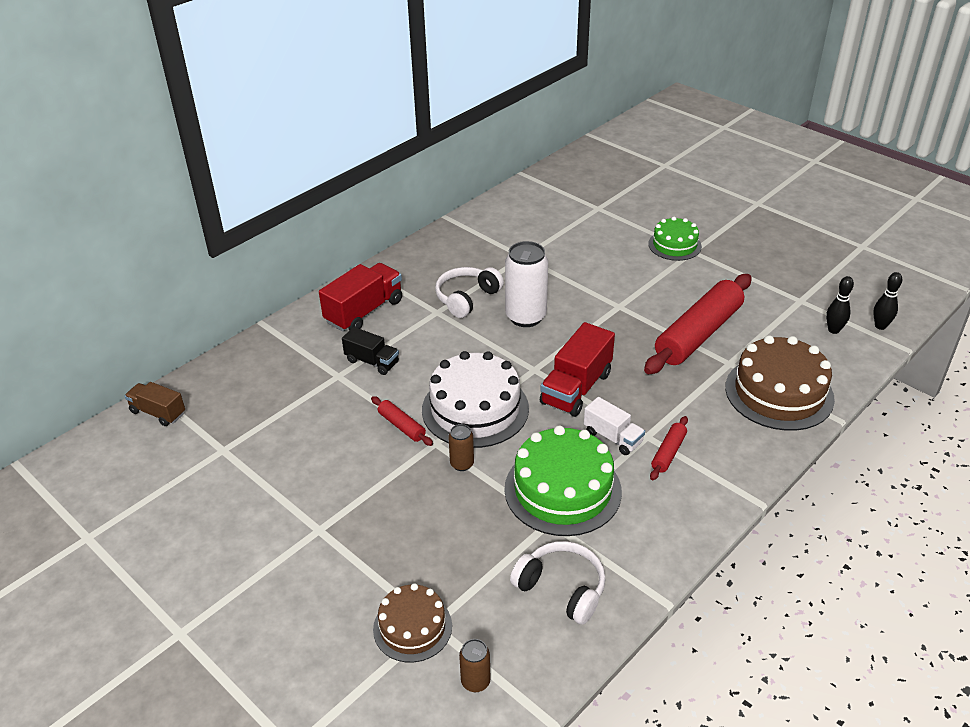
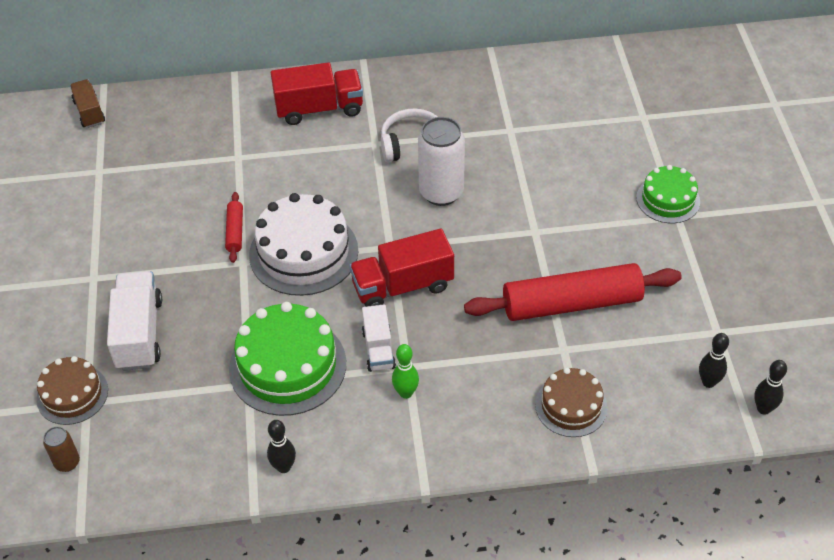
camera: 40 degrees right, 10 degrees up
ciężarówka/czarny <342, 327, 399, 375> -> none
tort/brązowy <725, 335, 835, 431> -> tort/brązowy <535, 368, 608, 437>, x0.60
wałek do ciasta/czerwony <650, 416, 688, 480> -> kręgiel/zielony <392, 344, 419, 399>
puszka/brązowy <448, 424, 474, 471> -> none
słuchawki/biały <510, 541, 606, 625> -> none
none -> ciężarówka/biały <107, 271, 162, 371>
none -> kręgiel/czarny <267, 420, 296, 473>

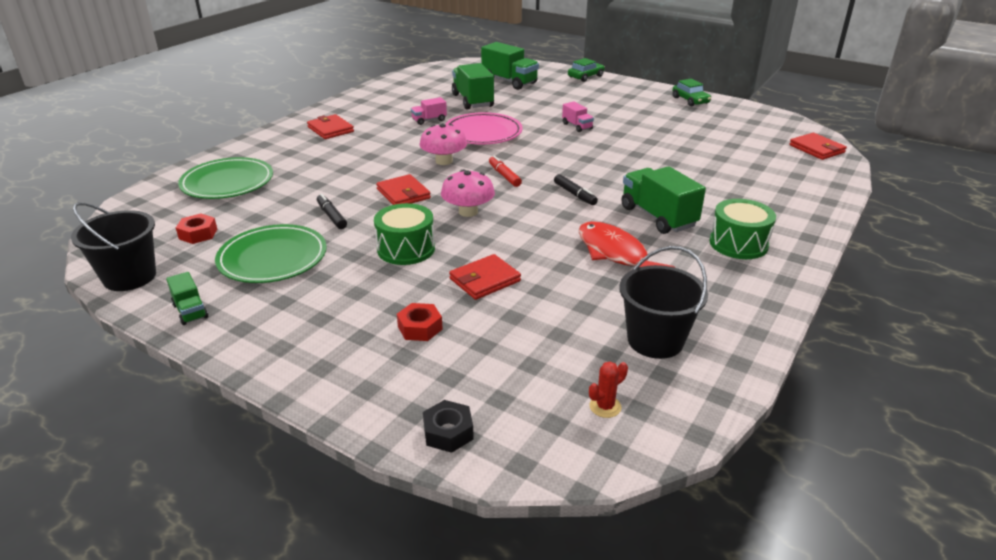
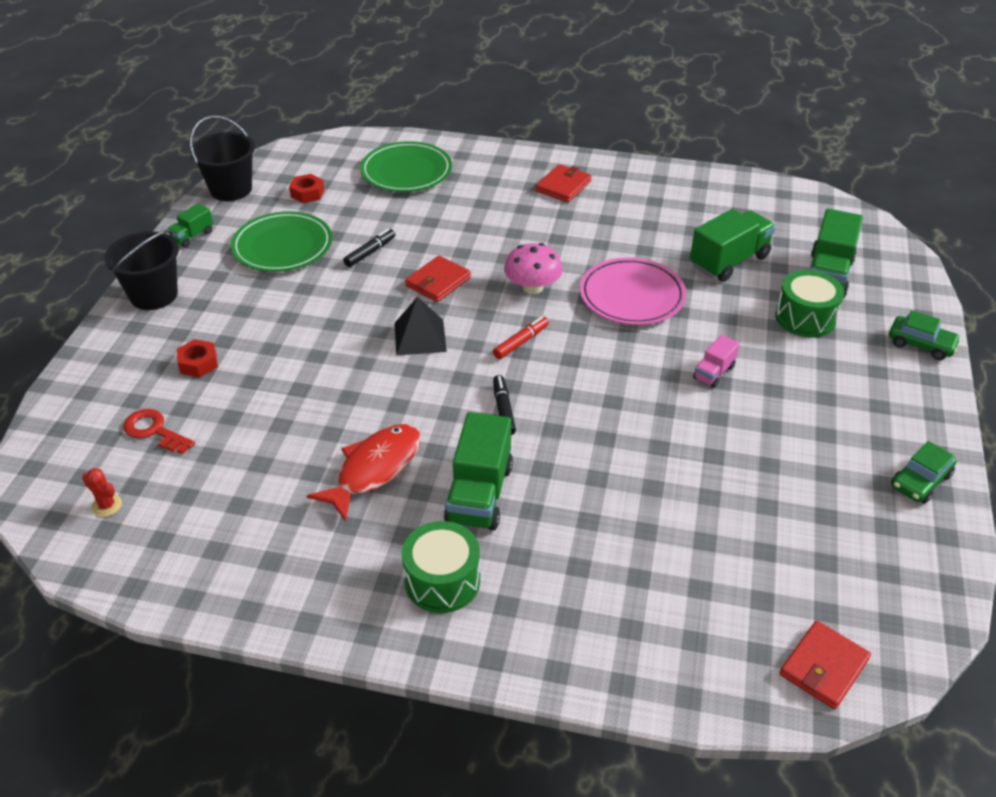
camera: 70 degrees right, 10 degrees up
ciężarówka/różowy <411, 97, 447, 125> -> none
ciężarówka/zielony <622, 166, 706, 234> -> ciężarówka/zielony <444, 412, 513, 531>, 150 degrees clockwise
grzyb/różowy <441, 170, 495, 217> -> piramida/czarny <395, 297, 447, 356>
flamaster/czarny <554, 174, 598, 205> -> flamaster/czarny <493, 375, 516, 435>, 135 degrees clockwise
bęben/zielony <374, 203, 435, 265> -> bęben/zielony <775, 270, 844, 338>, moved
wiadro/czarny <619, 246, 708, 359> -> wiadro/czarny <104, 229, 179, 310>, moved
portfel/czerwony <449, 254, 521, 300> -> none
nakrętka/czarny <423, 400, 474, 453> -> none
none -> klucz/czerwony <123, 409, 195, 454>

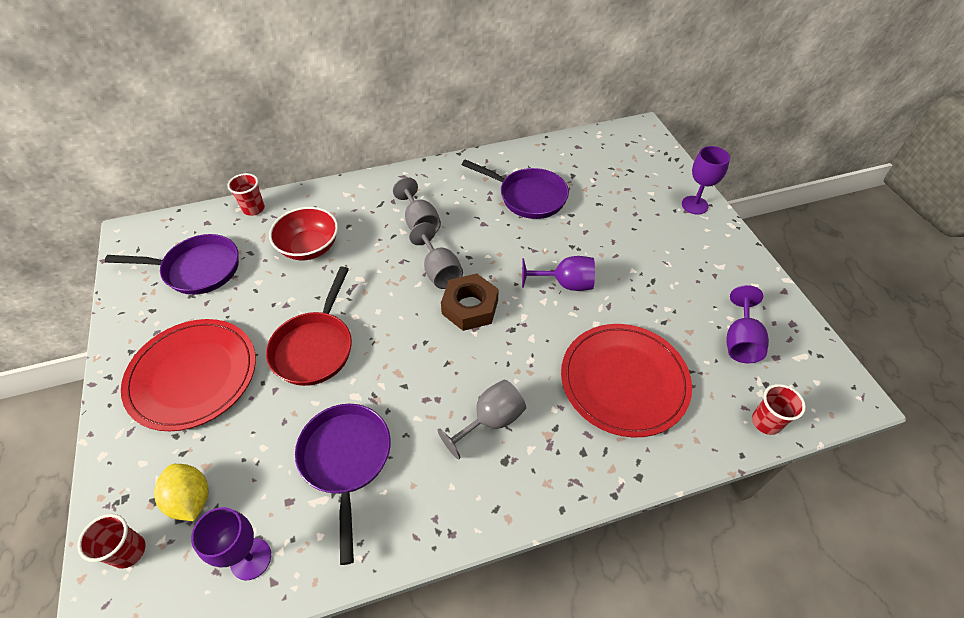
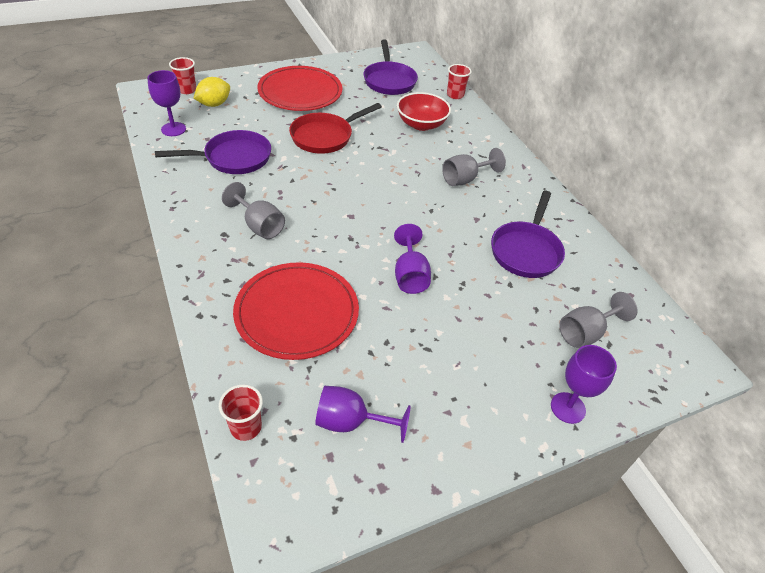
camera: 80 degrees right, 5 degrees down
kielich/szary <409, 222, 463, 289> -> kielich/szary <559, 292, 638, 348>, moved
patelnia/czerwony <266, 267, 352, 386> -> patelnia/czerwony <289, 103, 382, 154>, 45 degrees counterclockwise
nakrętka/brązowy <441, 274, 499, 331> -> none

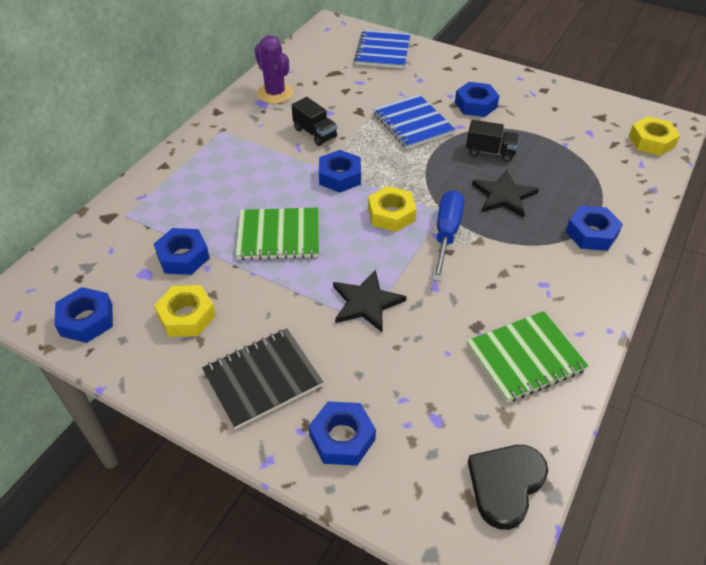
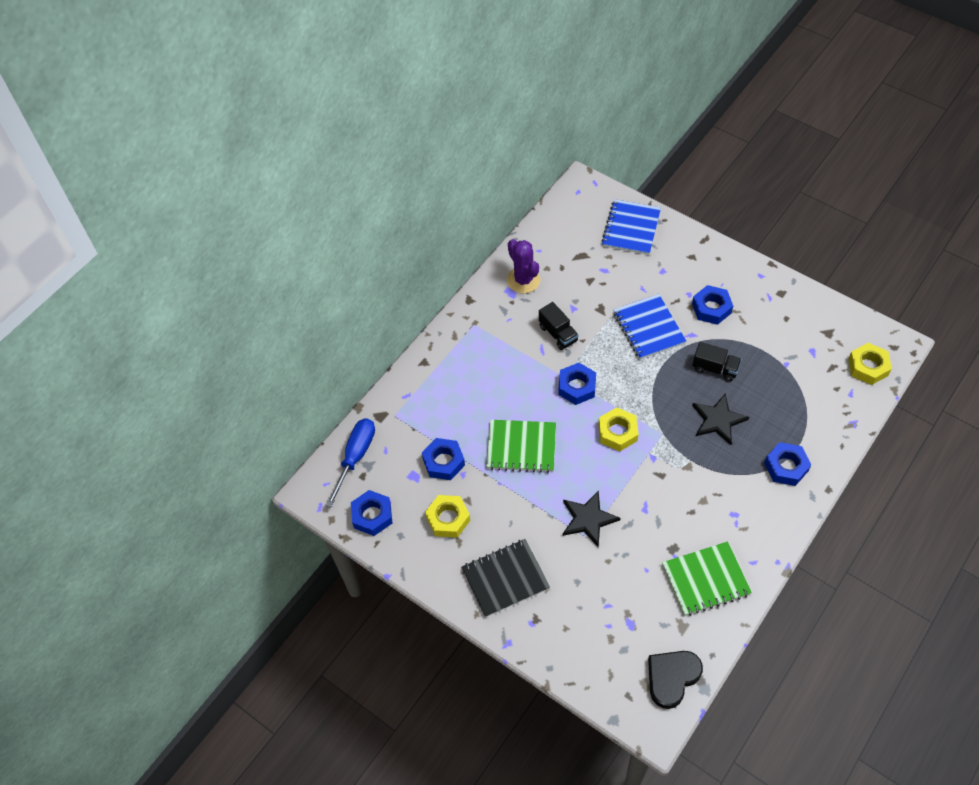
camera: 10 degrees right, 10 degrees up
śrubokręt/niebieski <432, 190, 465, 281> -> śrubokręt/niebieski <326, 419, 375, 508>, moved
nakrętka/niebieski <309, 401, 376, 466> -> none

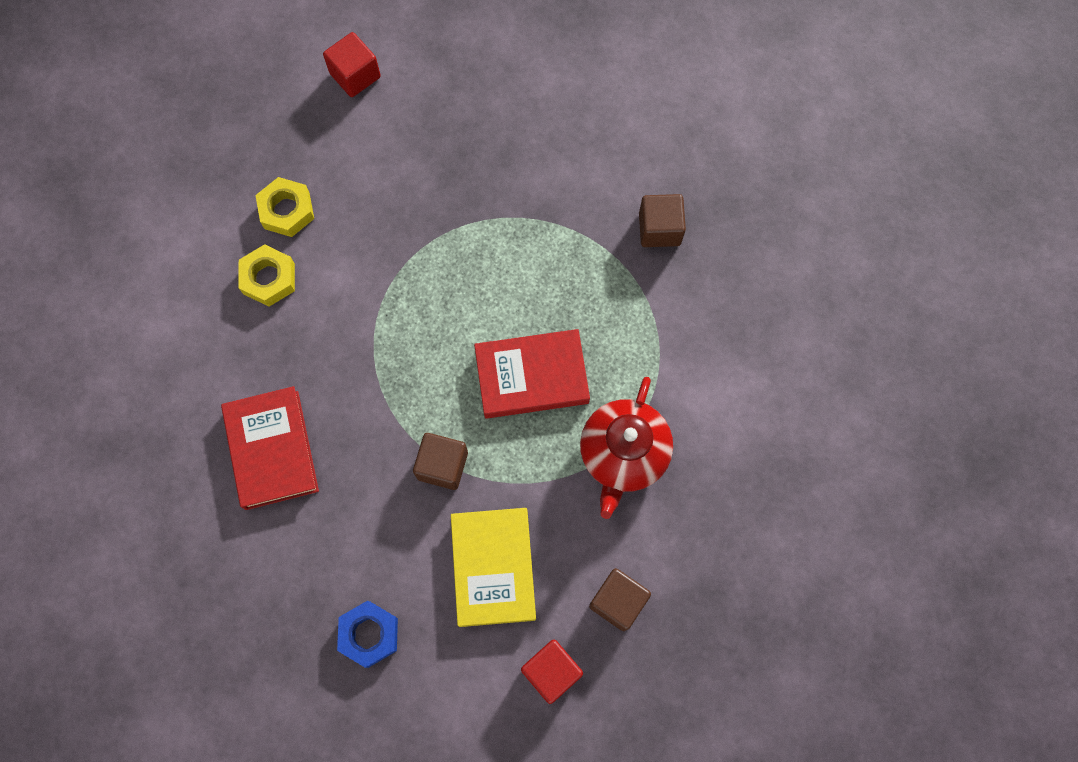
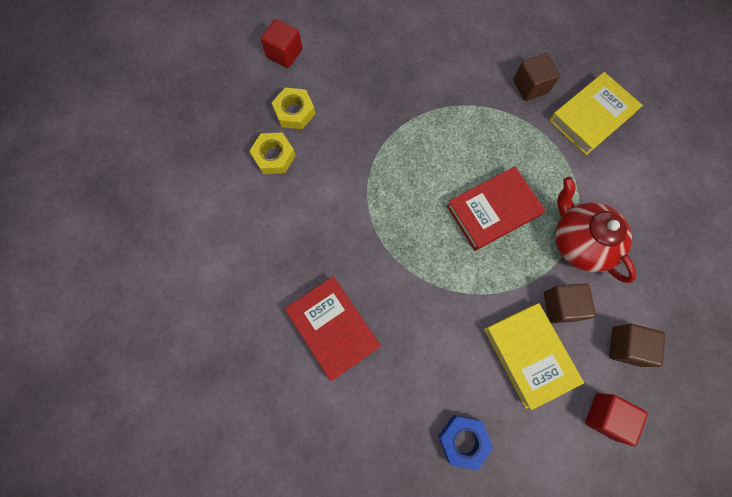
camera: 20 degrees left, 0 degrees up
nakrętka/żółty <238, 244, 295, 307> -> nakrętka/żółty <271, 88, 315, 129>, moved
imbryk/czerwony <580, 377, 673, 519> -> imbryk/czerwony <555, 177, 636, 283>, 150 degrees clockwise
sześcian/brązowy <413, 433, 468, 490> -> sześcian/brązowy <544, 283, 596, 323>, moved
none -> książka/żółty <549, 72, 643, 155>

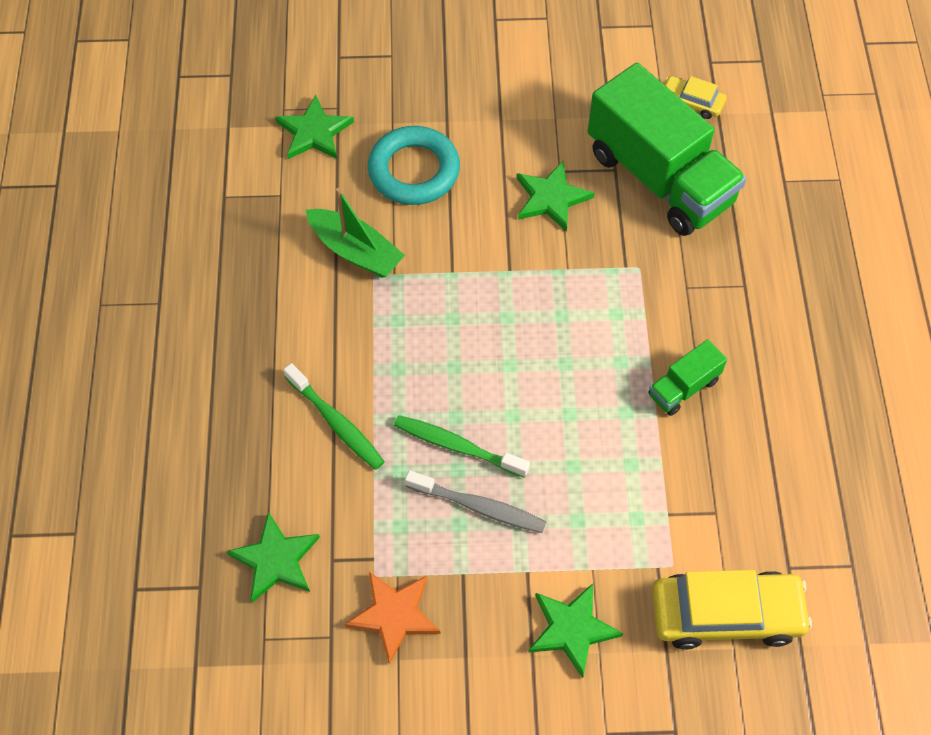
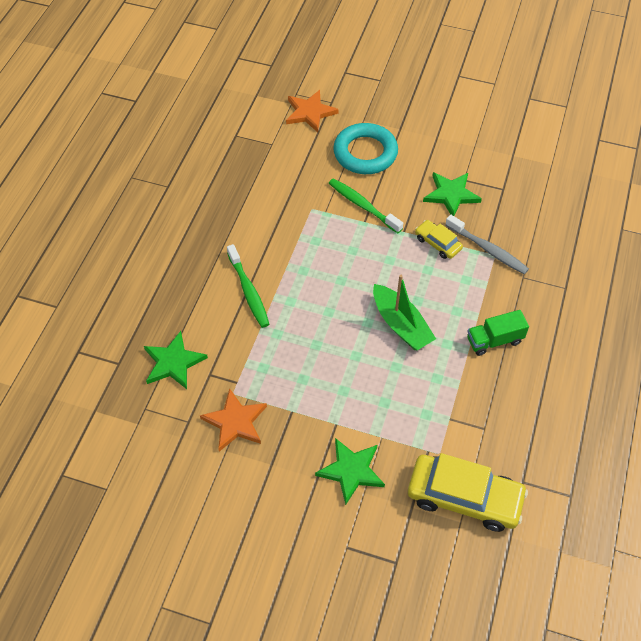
camera: 20 degrees right, 5 degrees down
ciężarówka/zielony <588, 63, 747, 236> -> none
samochód/żółty <664, 76, 727, 119> -> samochód/żółty <415, 220, 463, 259>, moved
gwiazda/zielony <275, 95, 354, 159> -> gwiazda/pomarańczowy <286, 90, 339, 132>
łódka/zielony <306, 188, 405, 278> -> łódka/zielony <373, 275, 436, 350>, moved
szczoteczka do zębów/zielony <394, 415, 530, 478> -> szczoteczka do zębów/zielony <329, 178, 403, 233>, moved
szczoteczka do zębów/szary <405, 470, 546, 533> -> szczoteczka do zębów/szary <445, 215, 529, 275>, moved

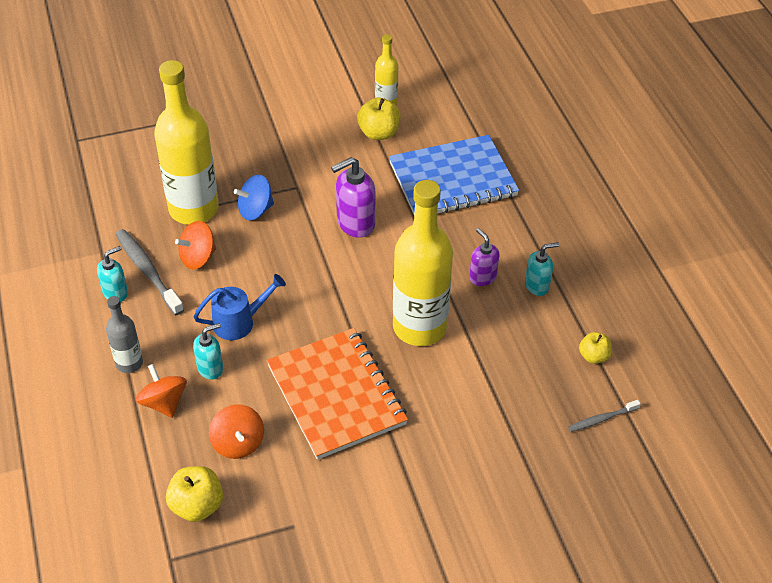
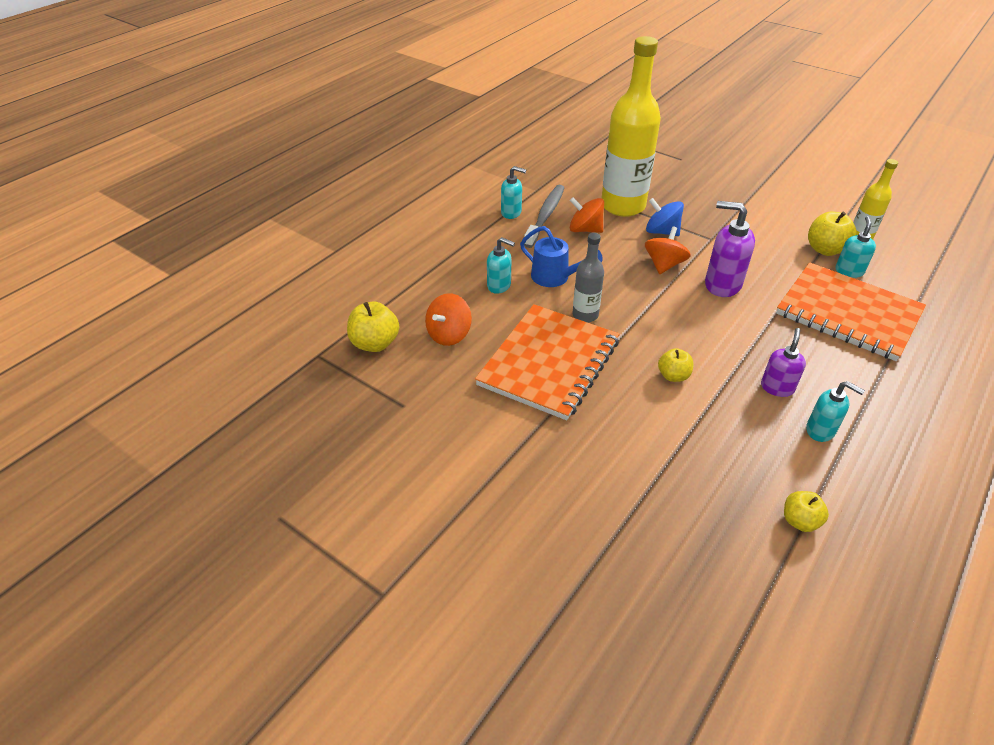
camera: 55 degrees right, 5 degrees down
zeszyt/niebieski <389, 135, 519, 214> -> zeszyt/pomarańczowy <776, 262, 926, 361>
butelka/żółty <393, 180, 453, 346> -> jabłko/żółty <658, 348, 693, 382>
butelka/szary <106, 296, 143, 373> -> butelka/szary <572, 233, 604, 322>, moved
bączek/pomarańczowy <136, 364, 187, 418> -> bączek/pomarańczowy <645, 226, 691, 274>, moved
szczoteczka do zębów/szary <568, 400, 641, 432> -> none
none -> dozownik mydła/turkusowy <835, 216, 876, 278>

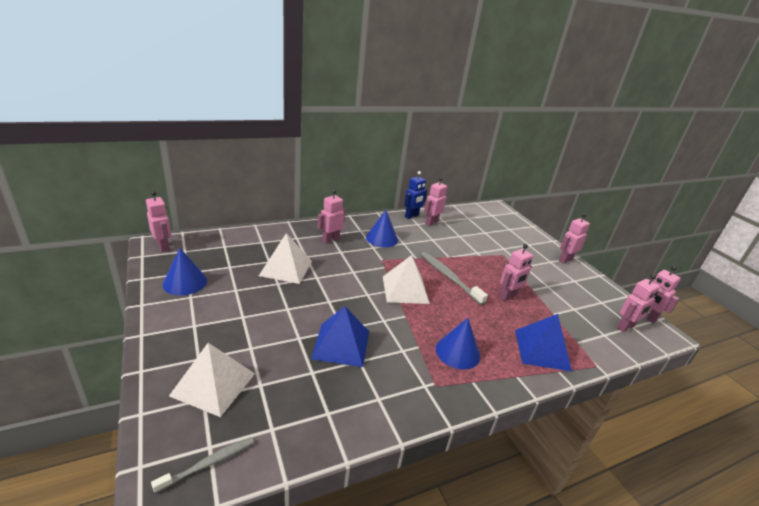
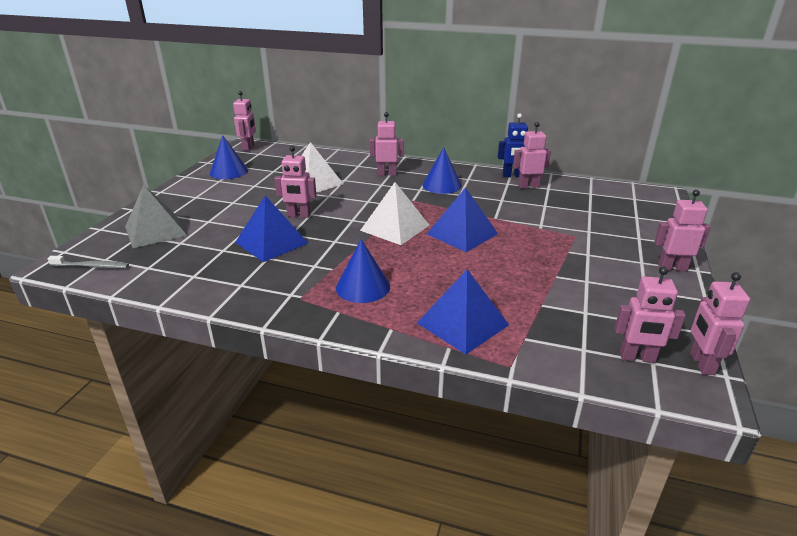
camera: 45 degrees right, 0 degrees up
robot/różowy <500, 244, 533, 301> -> robot/różowy <274, 146, 317, 218>, moved
szczoteczka do zębów/szary <421, 252, 488, 305> -> piramida/niebieski <427, 187, 498, 252>
piramida/biały <169, 343, 255, 417> -> piramida/szary <125, 185, 187, 248>

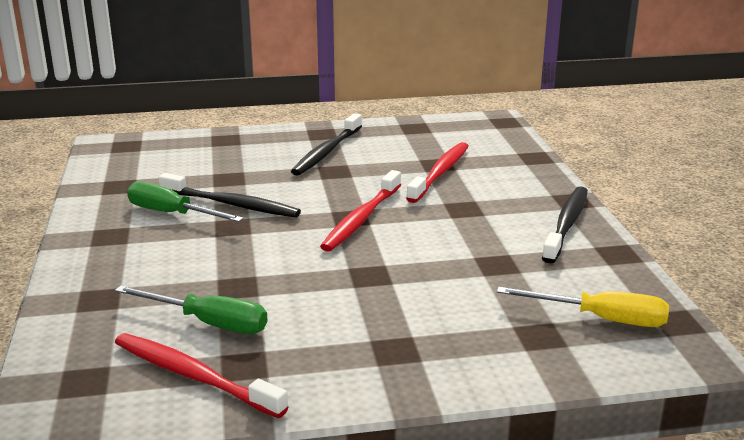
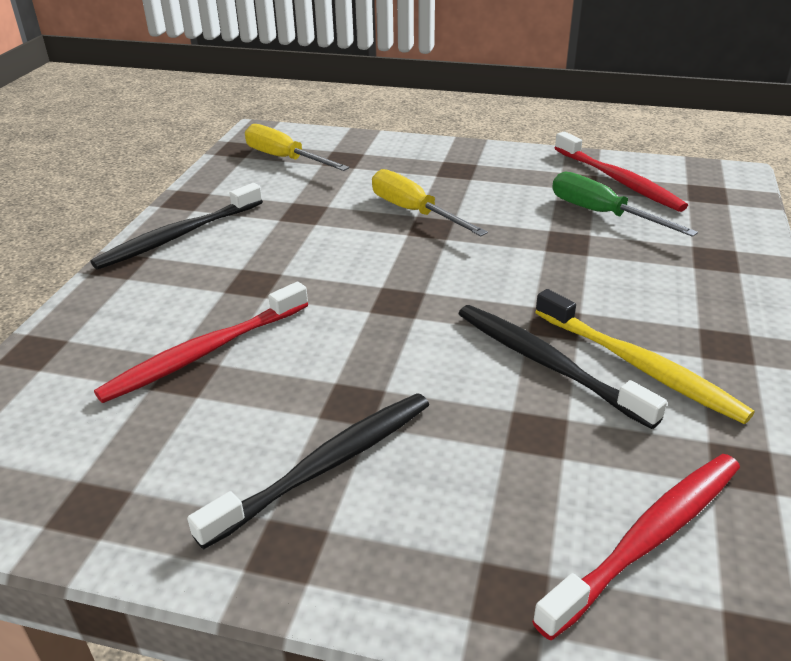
camera: 155 degrees left, 10 degrees up
szczoteczka do zębów/czerwony <320, 170, 401, 252> -> szczoteczka do zębów/czerwony <532, 454, 740, 640>, moved
śrubokręt/zielony <127, 181, 244, 222> -> szczoteczka do zębów/żółty <535, 289, 755, 424>
none -> śrubokręt/żółty <372, 169, 488, 236>

